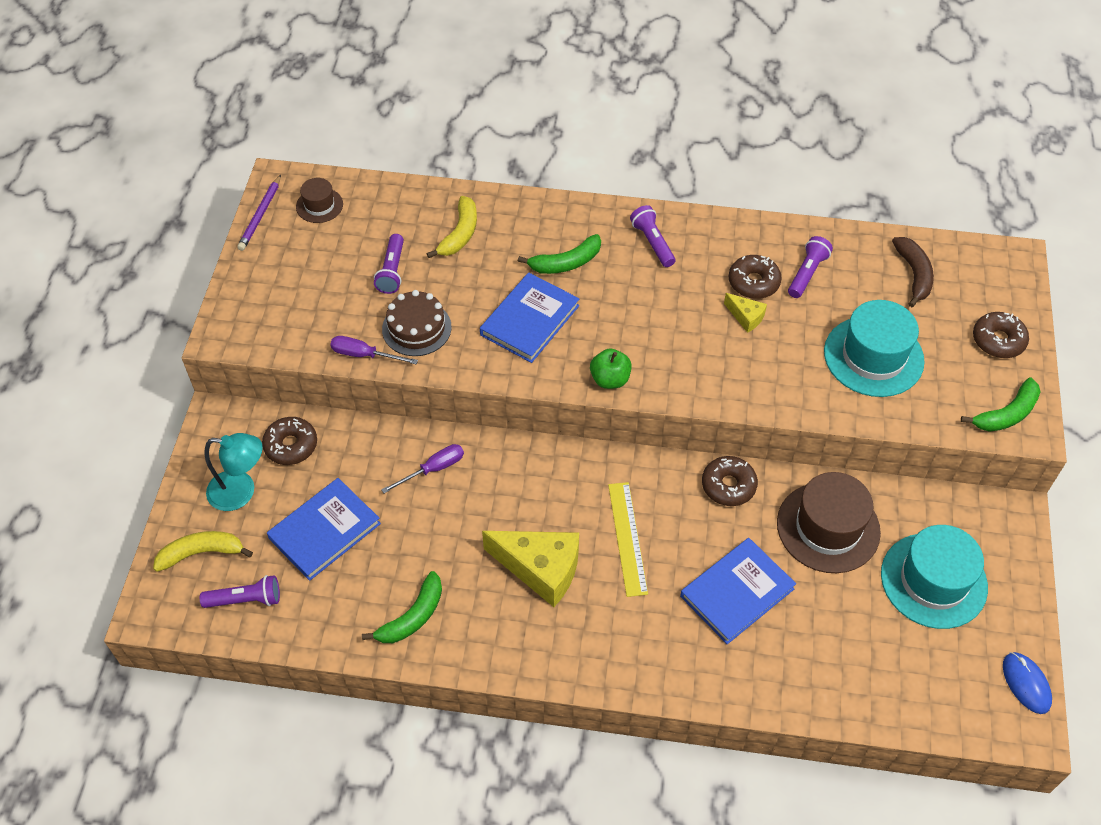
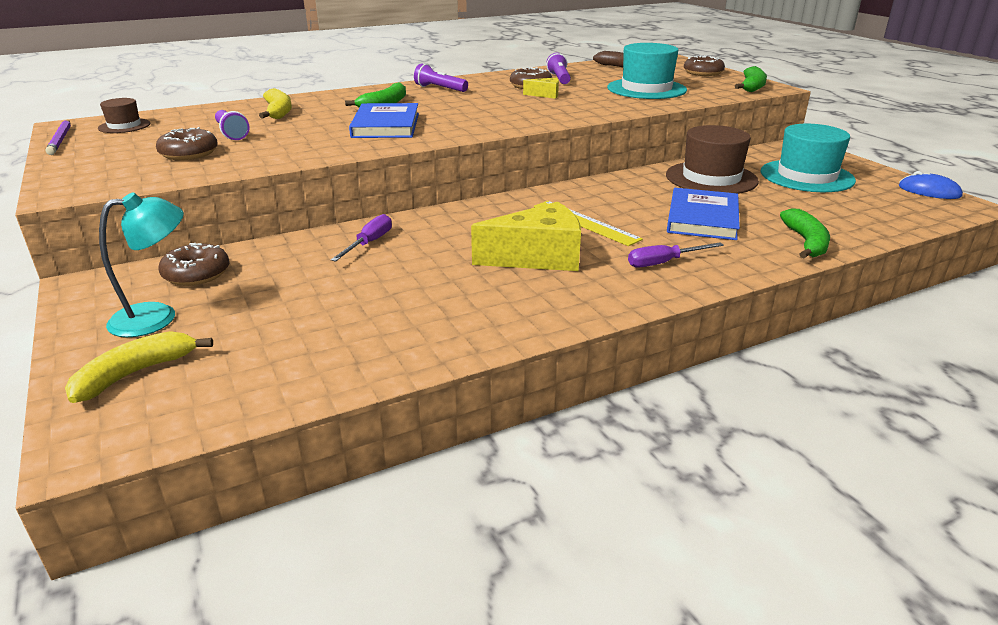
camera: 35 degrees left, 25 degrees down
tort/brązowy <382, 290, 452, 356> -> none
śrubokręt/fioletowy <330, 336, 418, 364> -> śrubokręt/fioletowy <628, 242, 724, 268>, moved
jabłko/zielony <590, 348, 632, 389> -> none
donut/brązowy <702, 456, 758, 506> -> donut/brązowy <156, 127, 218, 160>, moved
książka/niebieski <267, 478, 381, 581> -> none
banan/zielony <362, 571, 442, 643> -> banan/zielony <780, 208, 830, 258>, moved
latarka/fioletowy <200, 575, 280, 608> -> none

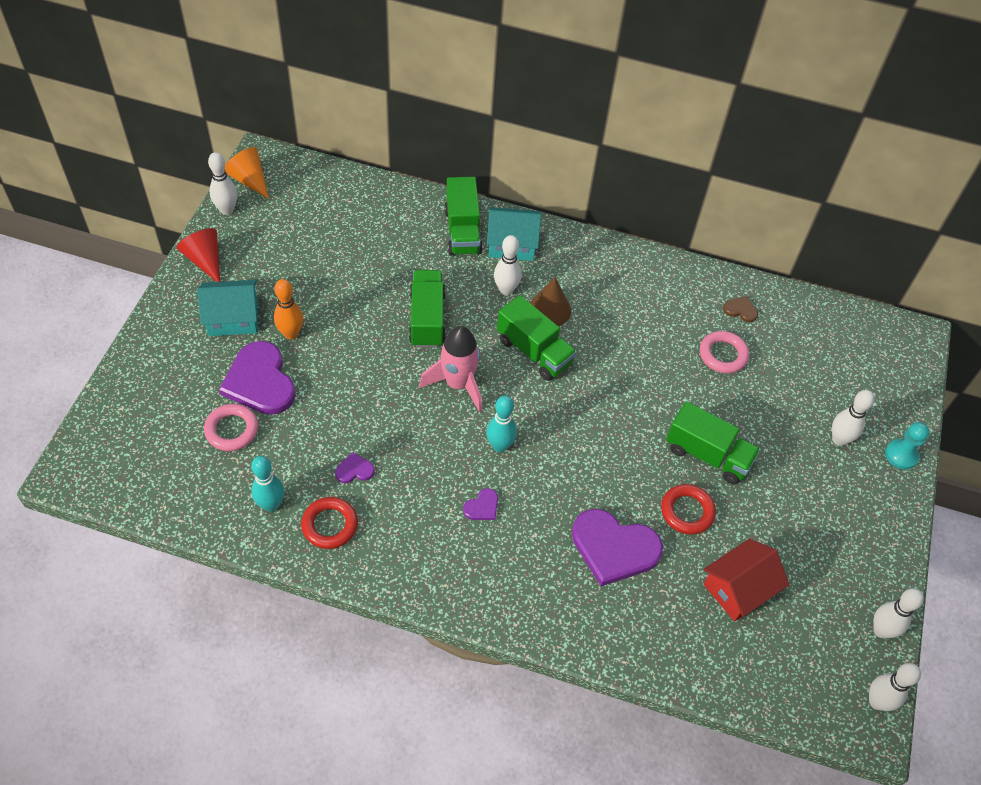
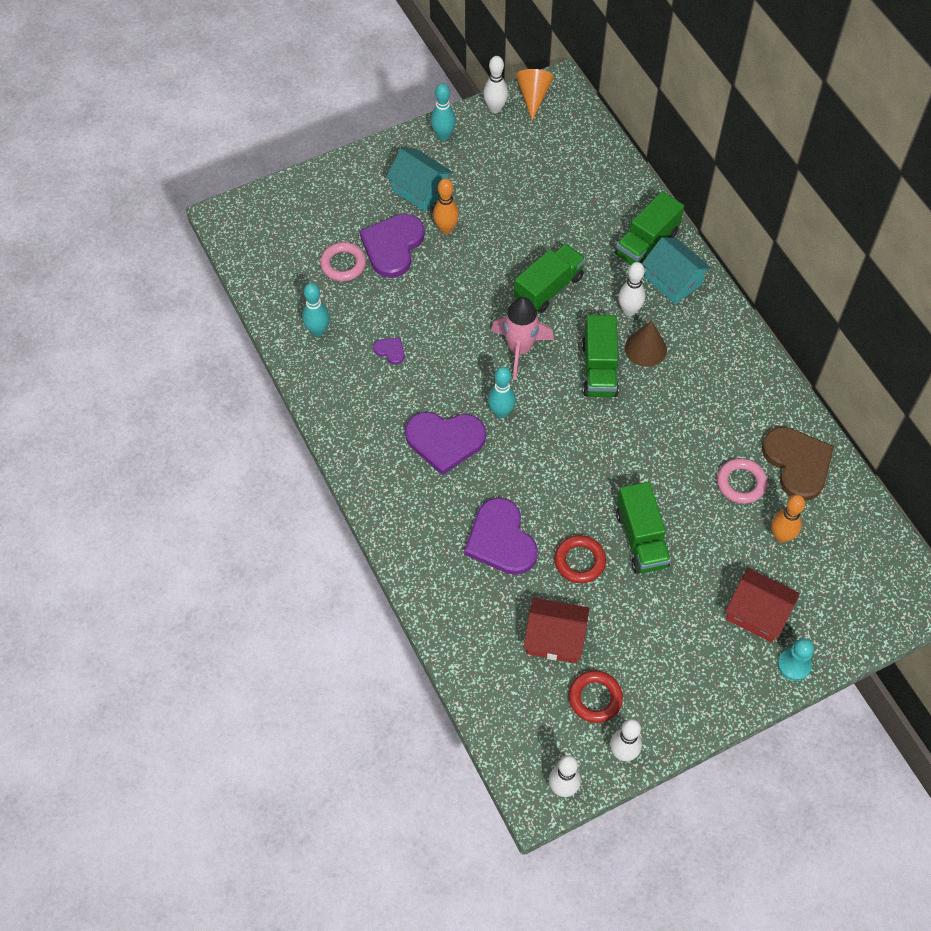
camera: 50 degrees right, 5 degrees up
stożek/czerwony <177, 228, 220, 282> -> kręgiel/turkusowy <431, 83, 456, 141>
serce/brązowy <723, 296, 758, 322> -> serce/brązowy <762, 427, 834, 501>, x2.28
kręgiel/biały <832, 390, 875, 446> -> domek/czerwony <725, 568, 800, 642>
serce/fioletowy <463, 488, 498, 520> -> serce/fioletowy <405, 412, 486, 475>, x2.28
pierścień/czerwony <301, 497, 358, 549> -> pierścień/czerwony <569, 671, 623, 723>, moved
none -> kręgiel/pomarańczowy <771, 495, 805, 543>

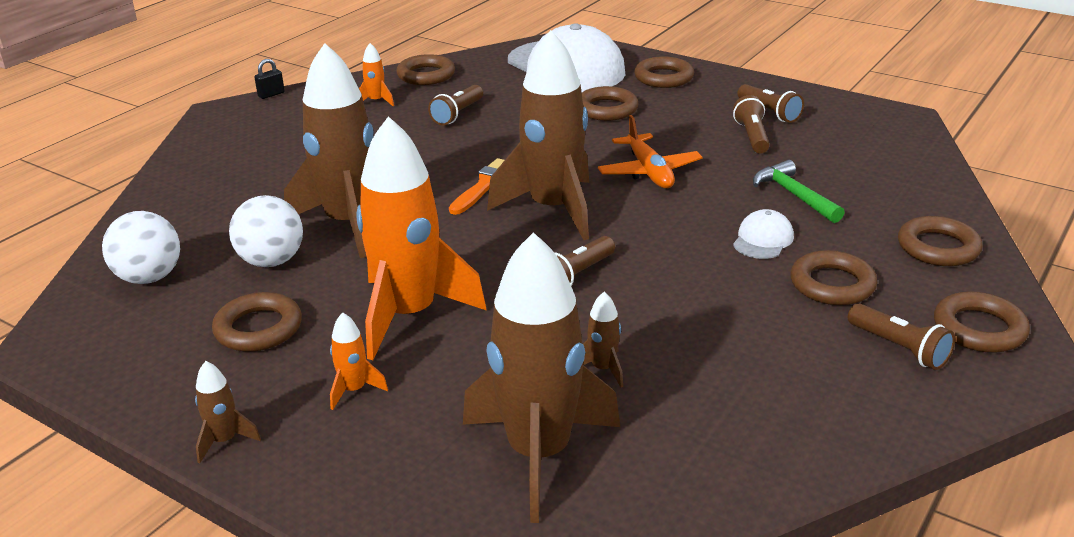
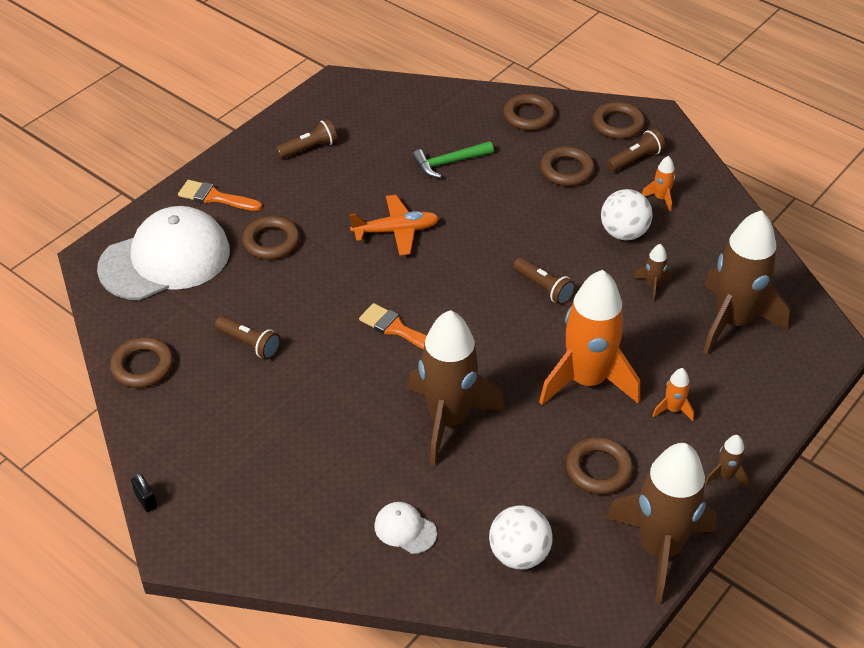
camera: 85 degrees left, 15 degrees up
rakieta/brązowy <487, 30, 589, 240> -> rakieta/brązowy <606, 443, 717, 605>, moved
rakieta/pomarańczowy <359, 43, 394, 106> -> rakieta/pomarańczowy <642, 156, 675, 211>, moved
pierścień/brązowy <634, 56, 694, 88> -> pędzel/pomarańczowy <178, 180, 262, 211>
latarka/brązowy <733, 95, 770, 154> -> none
piłka/biały <229, 195, 303, 267> -> piłka/biały <601, 189, 653, 240>, moved
czapka/biały <733, 209, 794, 259> -> czapka/biały <374, 502, 437, 554>, moved

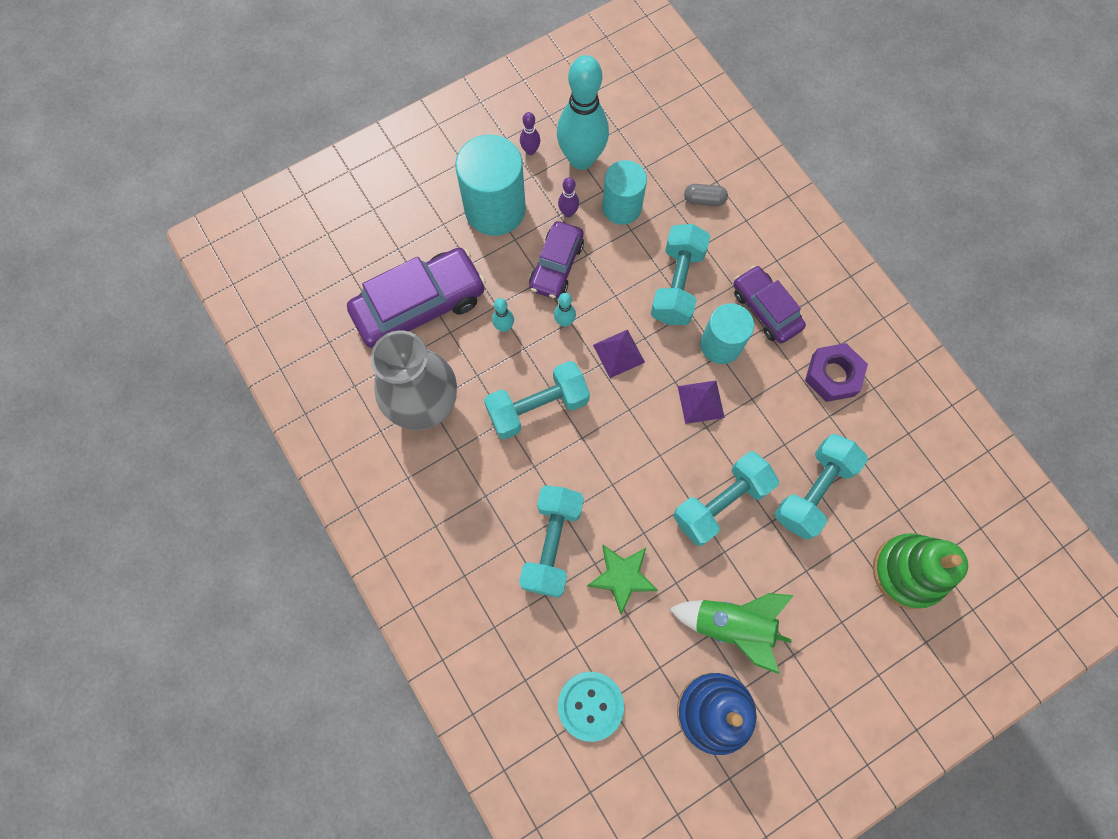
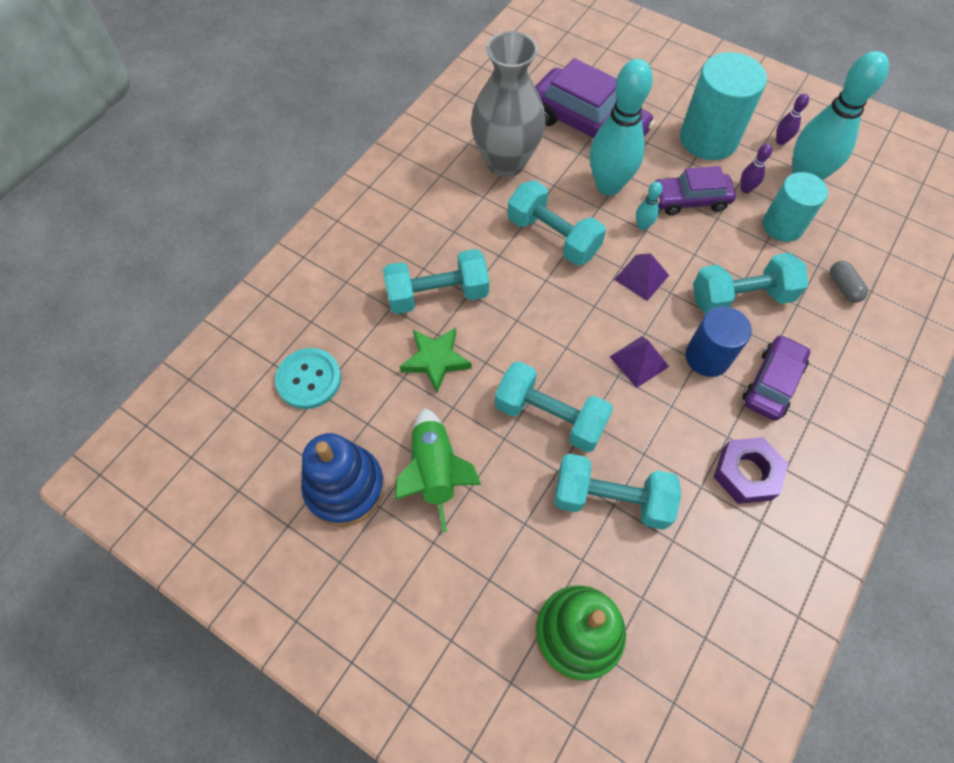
camera: 65 degrees right, 10 degrees down
kręgiel/turkusowy <492, 298, 514, 332> -> kręgiel/turkusowy <590, 59, 653, 196>, x2.44
walec/turkusowy <700, 303, 754, 364> -> walec/niebieski <685, 306, 752, 377>

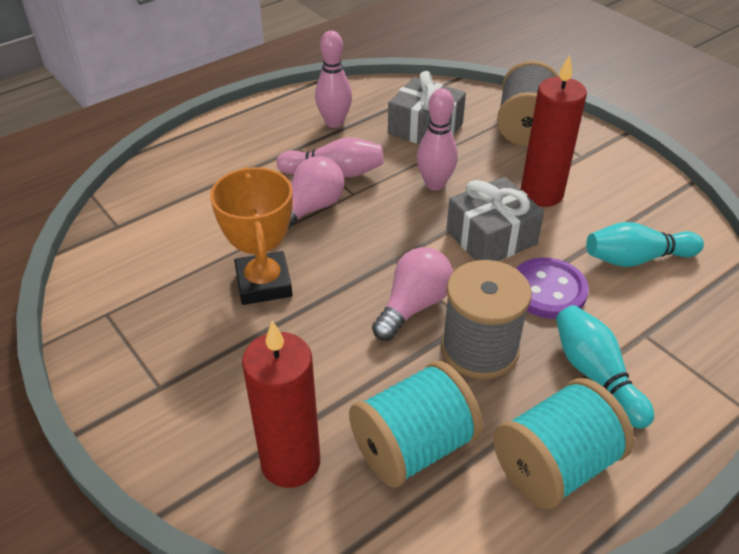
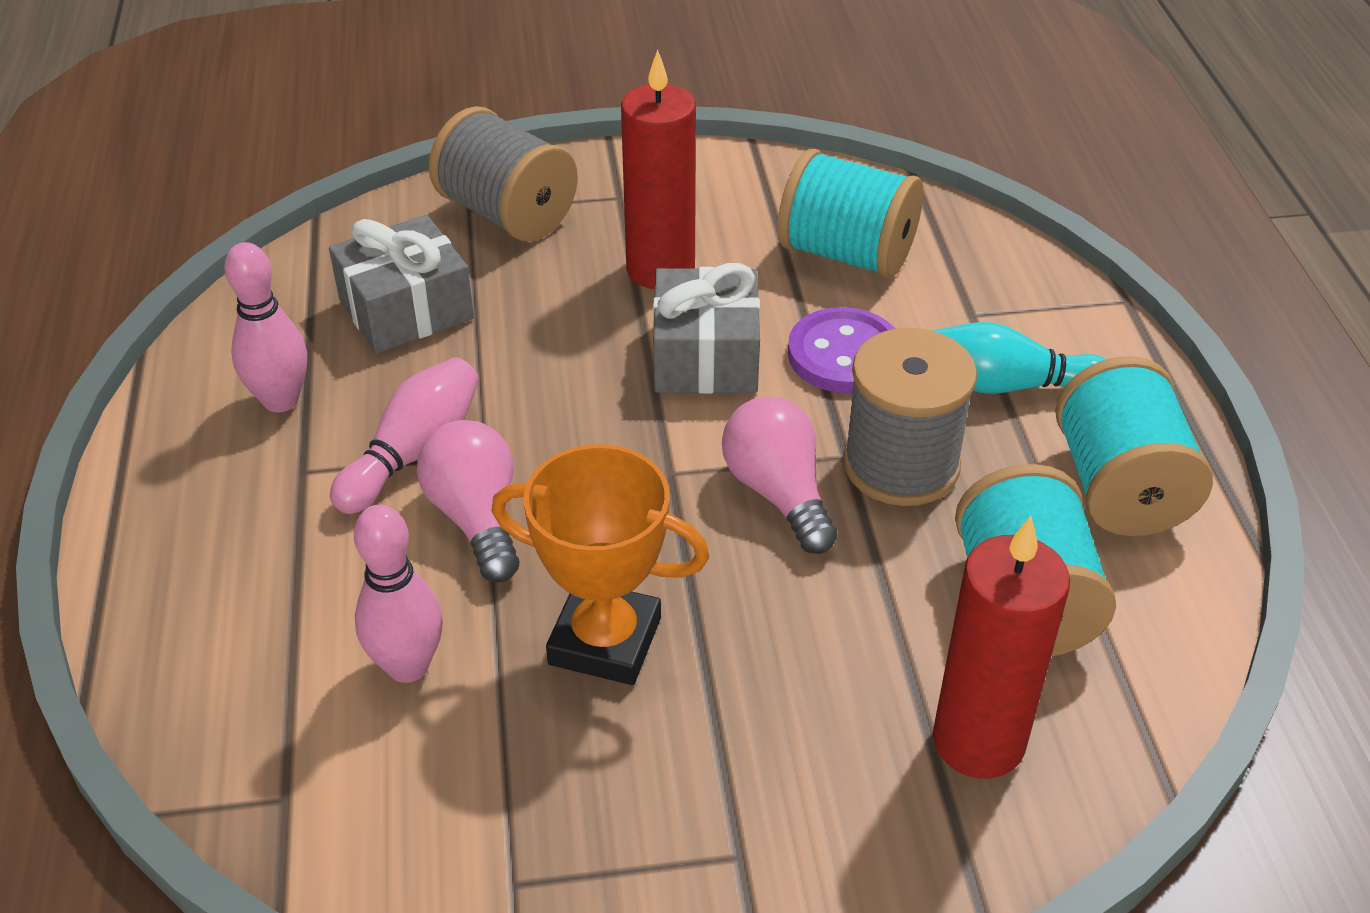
camera: 60 degrees left, 0 degrees up
kręgiel/różowy <417, 88, 458, 191> -> kręgiel/różowy <354, 505, 443, 683>, moved
kręgiel/turkusowy <586, 222, 704, 267> -> szpulka/turkusowy <778, 149, 923, 278>

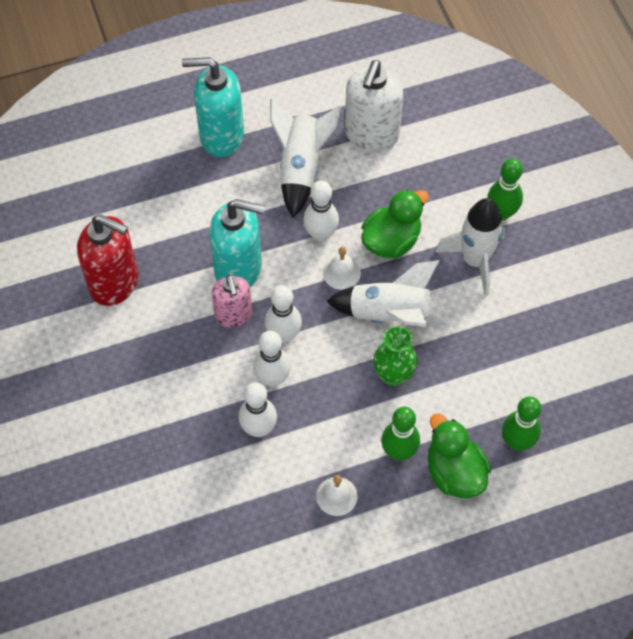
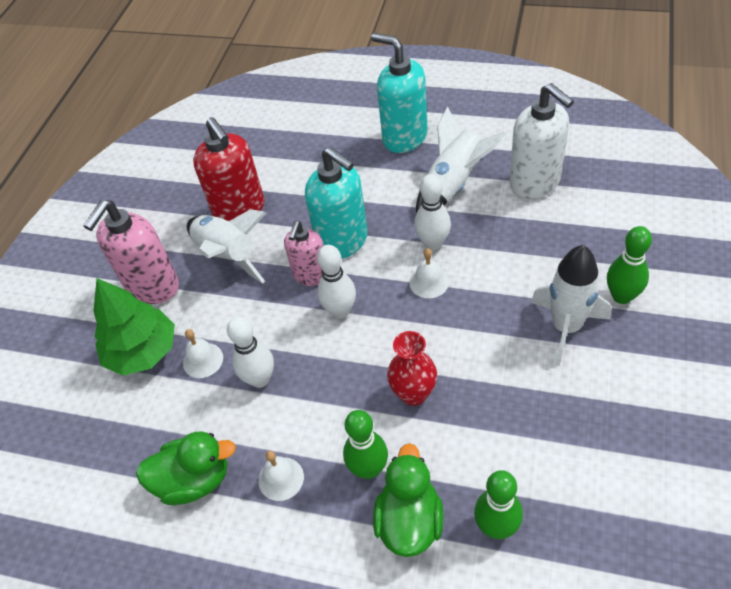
camera: 40 degrees right, 10 degrees down
dozownik mydła/biały <345, 60, 403, 152> -> dozownik mydła/biały <509, 83, 574, 199>, 90 degrees counterclockwise
kaczka/zielony <361, 189, 429, 258> -> kaczka/zielony <136, 432, 236, 505>, moved
rakieta/biały <327, 260, 449, 327> -> rakieta/biały <187, 209, 267, 284>, moved
wazon/zielony <373, 326, 418, 386> -> wazon/czerwony <387, 331, 437, 406>
kręgiel/biały <253, 331, 291, 387> -> none
none -> dozownik mydła/różowy <83, 200, 179, 304>
none -> drzewko/zielony <94, 278, 175, 376>
none -> dzwonek/biały <183, 329, 223, 378>

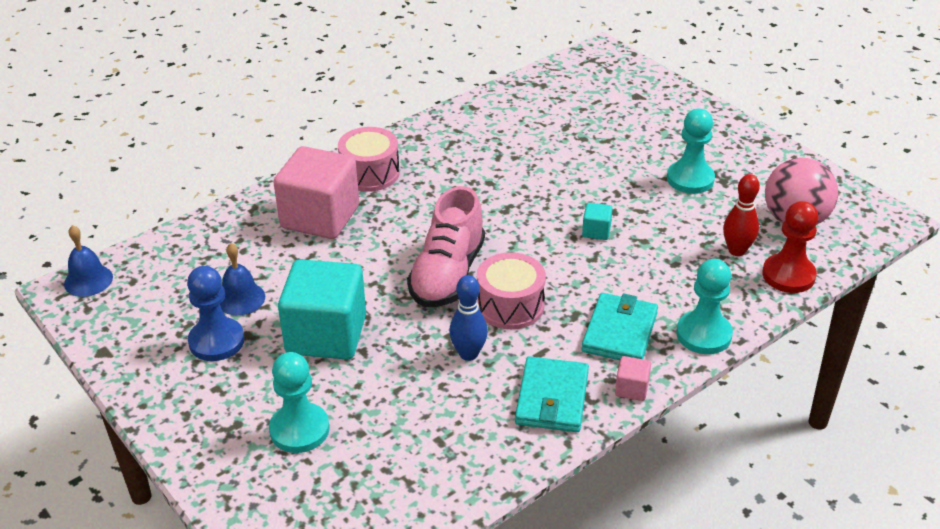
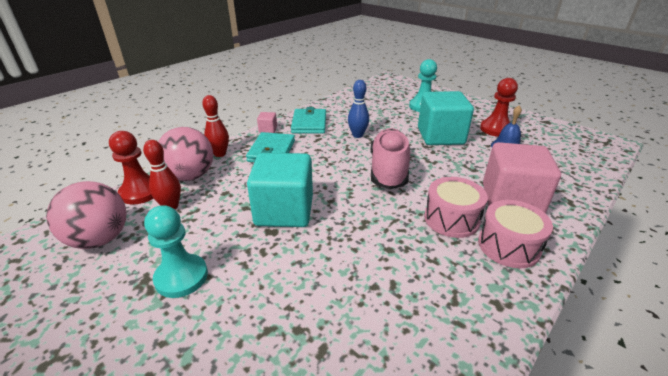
camera: 170 degrees right, 5 degrees down
sześcian/turkusowy <582, 203, 613, 240> -> sześcian/turkusowy <247, 153, 313, 227>, x2.43
dzwonek/niebieski <64, 225, 113, 297> -> none
bęben/różowy <477, 252, 546, 329> -> bęben/różowy <424, 177, 488, 238>, moved
pionek/turkusowy <676, 259, 733, 354> -> kręgiel/czerwony <202, 95, 229, 157>
pionek/niebieski <187, 266, 245, 361> -> pionek/czerwony <480, 78, 518, 137>
none -> piłka/różowy <158, 127, 213, 181>

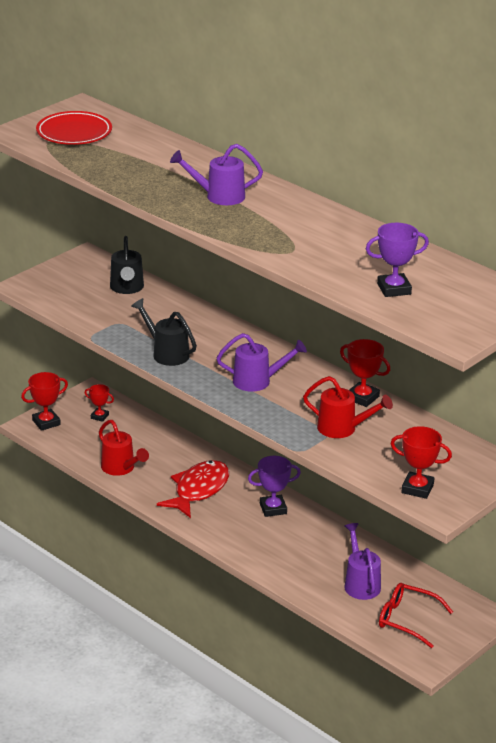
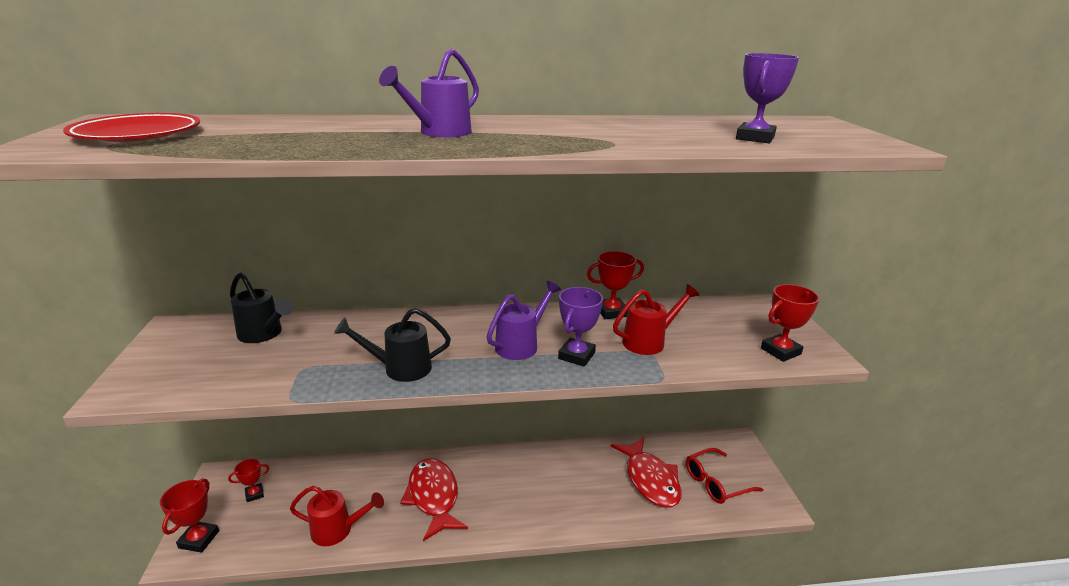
camera: 50 degrees left, 5 degrees down
puchar/fioletowy <248, 456, 301, 517> -> puchar/fioletowy <558, 287, 603, 367>, moved
konewka/fioletowy <344, 523, 381, 600> -> ryba/czerwony <611, 437, 682, 508>

